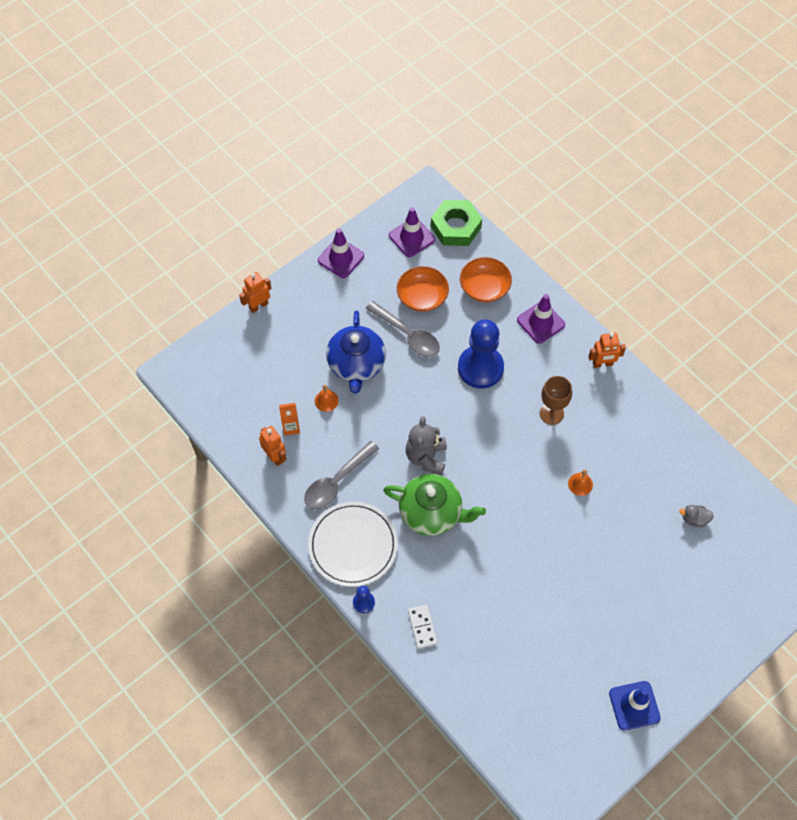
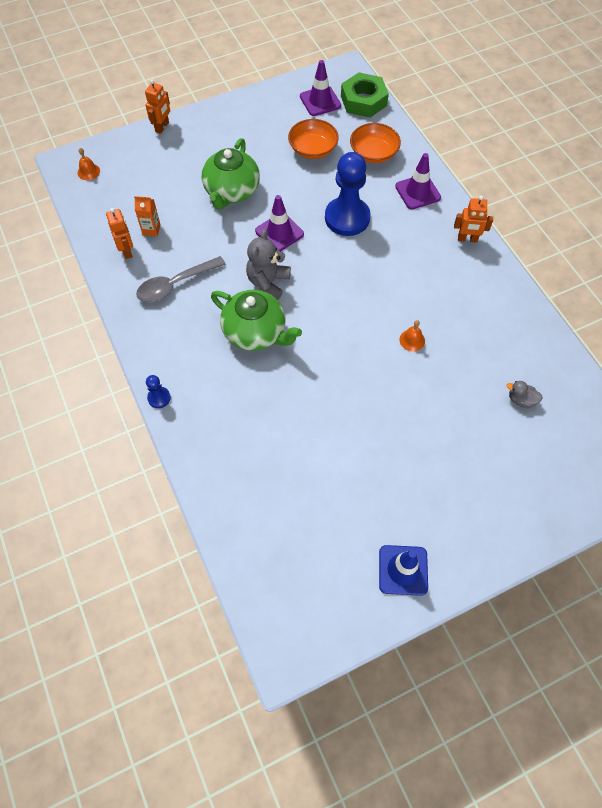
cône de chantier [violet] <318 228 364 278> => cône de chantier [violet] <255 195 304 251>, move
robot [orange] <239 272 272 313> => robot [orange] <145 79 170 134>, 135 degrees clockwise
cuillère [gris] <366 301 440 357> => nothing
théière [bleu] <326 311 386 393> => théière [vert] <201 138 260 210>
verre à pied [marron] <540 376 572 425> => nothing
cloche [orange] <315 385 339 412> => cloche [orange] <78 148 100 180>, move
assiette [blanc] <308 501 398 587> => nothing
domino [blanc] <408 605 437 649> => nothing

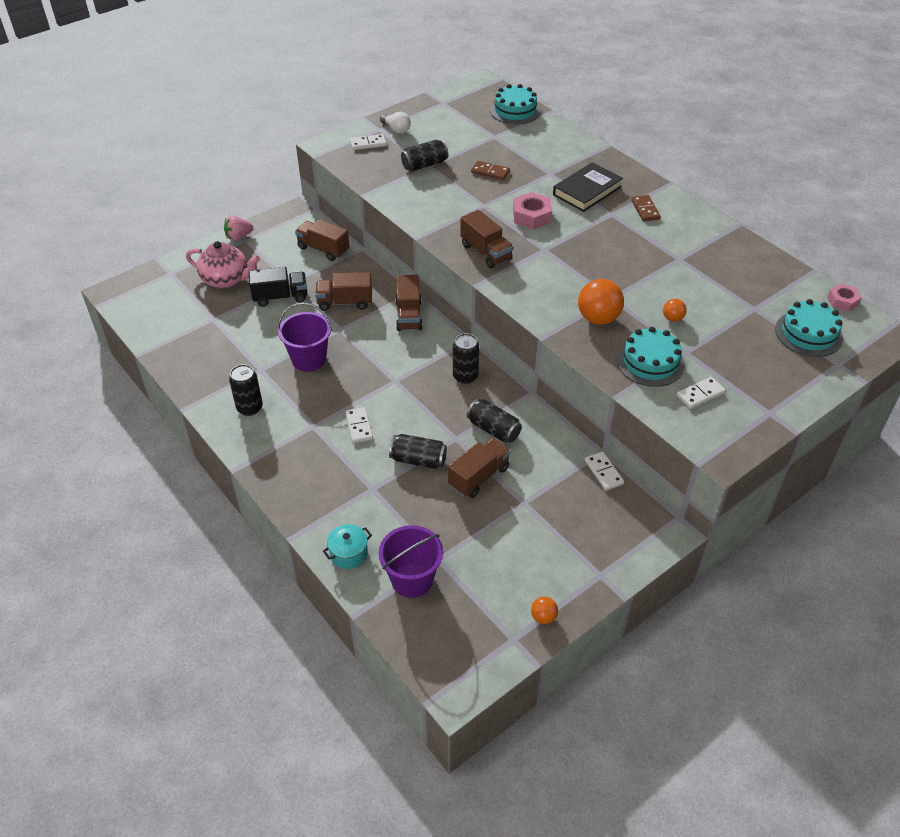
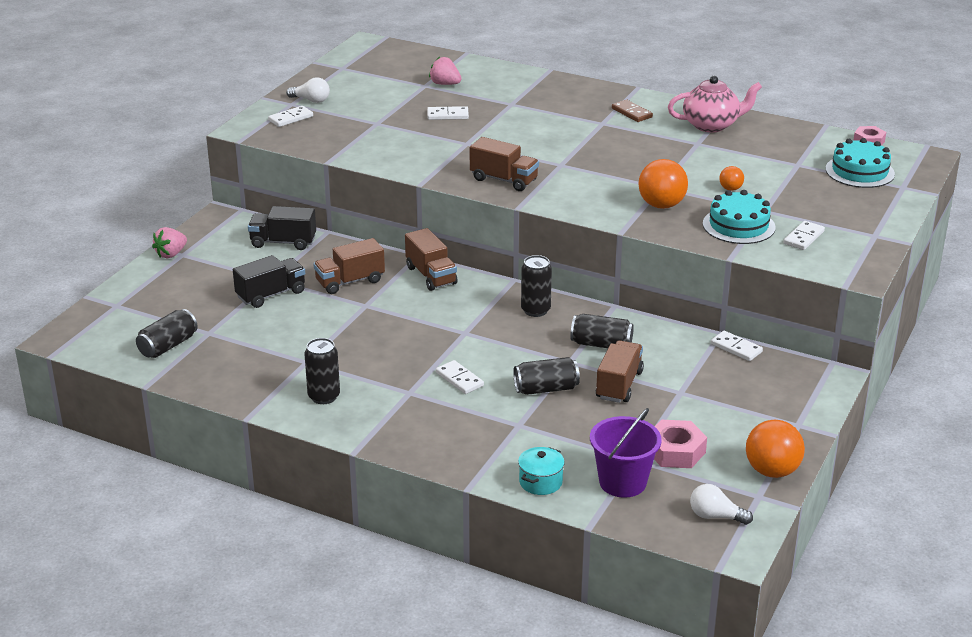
gâteau [turquoise] <490 84 541 124> => nothing
canette [noir] <401 140 448 171> => canette [noir] <136 309 198 358>, move
domino [marron] <471 161 510 180> => domino [blanc] <427 106 469 120>
livre [noir] <553 162 623 212> => nothing
écrou [rose] <513 192 552 229> => écrou [rose] <654 420 707 468>, move
camion [marron] <295 219 350 261> => camion [noir] <248 206 316 250>
théière [rose] <186 241 260 288> => théière [rose] <668 76 762 132>, move
seau [violet] <278 302 332 372> => nothing
balle [orange] <531 597 558 624> => balle [orange] <746 420 805 478>, x1.97
nothing => fraise [rose] <429 57 462 85>
nothing => ampoule [blanc] <690 484 753 525>

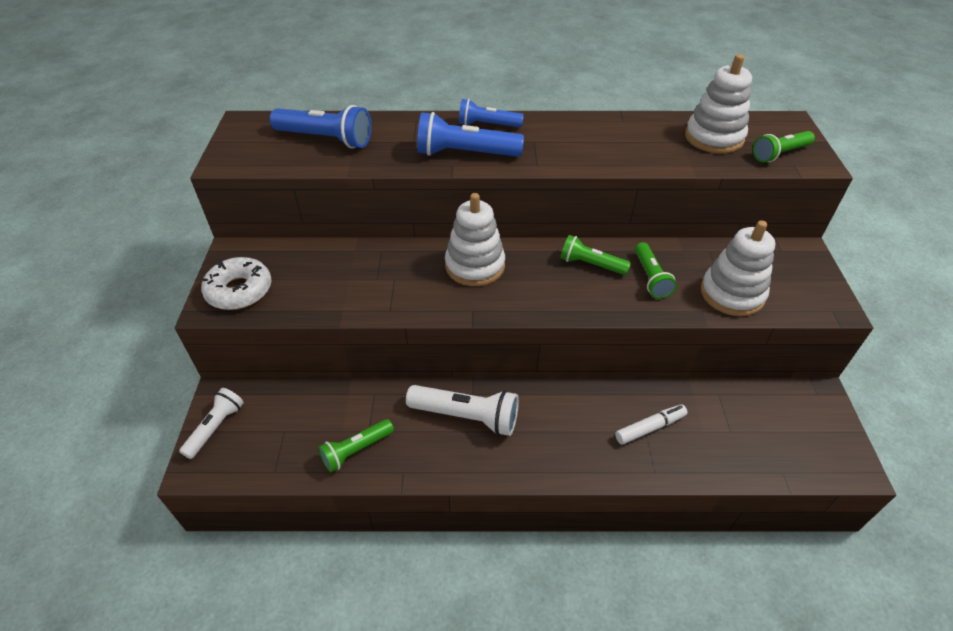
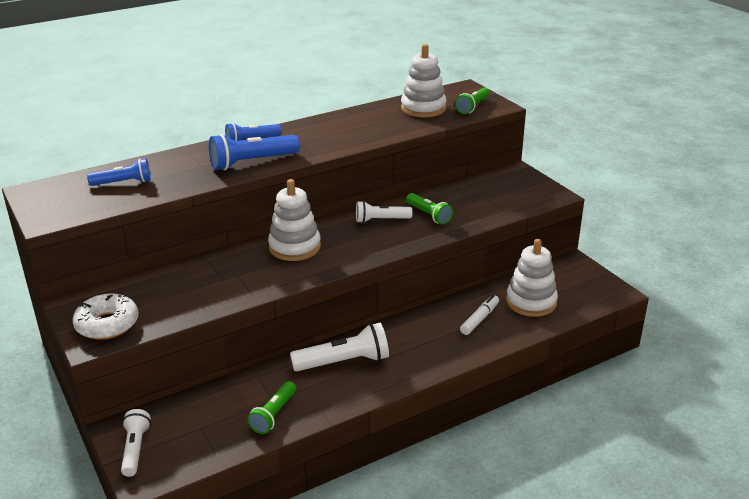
lampe de poche [bleu] <270 105 372 148> => lampe de poche [bleu] <87 158 151 186>, x0.65
jouet à empiler [blanc] <701 220 775 316> => jouet à empiler [blanc] <506 239 558 317>, move
lampe de poche [vert] <560 235 631 275> => lampe de poche [blanc] <356 201 413 223>

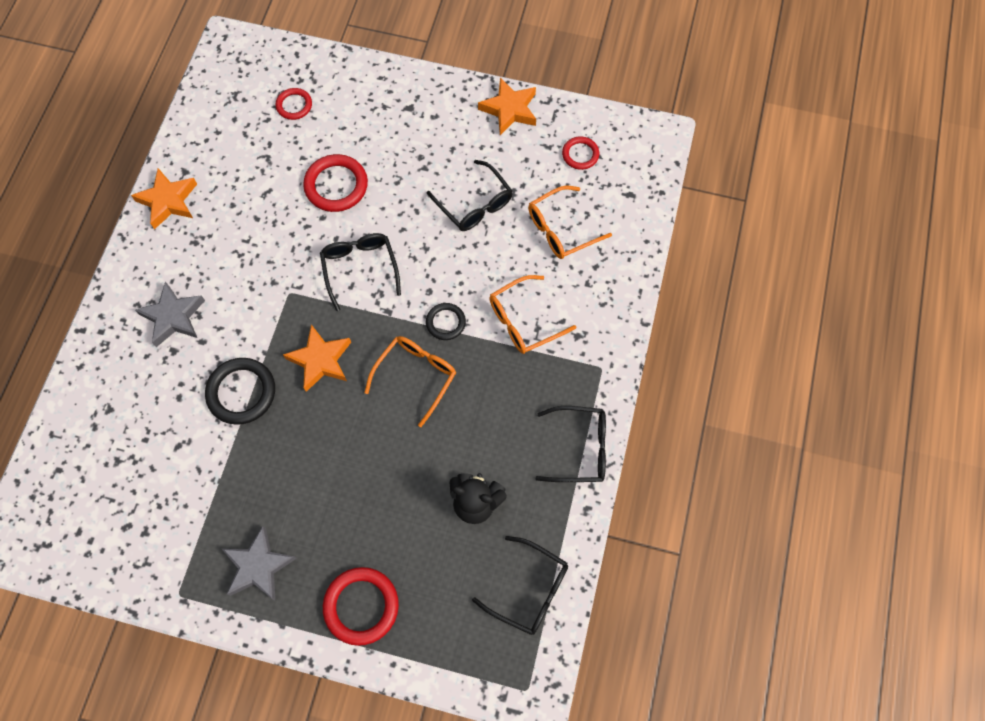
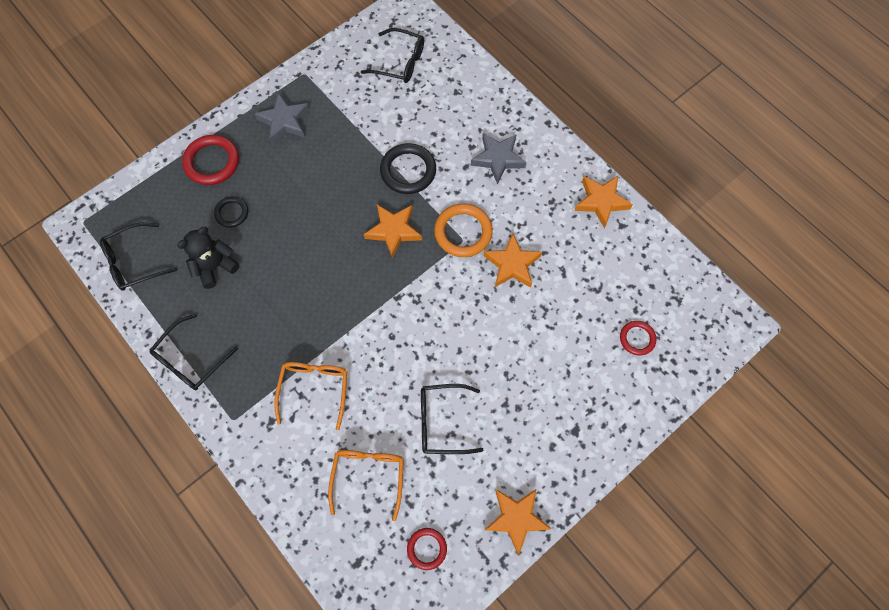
anneau [rouge] <303 154 368 212> => nothing
lunettes [noir] <320 233 401 311> => lunettes [noir] <361 28 424 83>, move
anneau [noir] <426 303 466 340> => anneau [noir] <214 196 248 228>, move
lunettes [orange] <364 336 456 427> => nothing
nothing => anneau [orange] <434 203 493 257>
nothing => étoile [orange] <483 233 542 288>

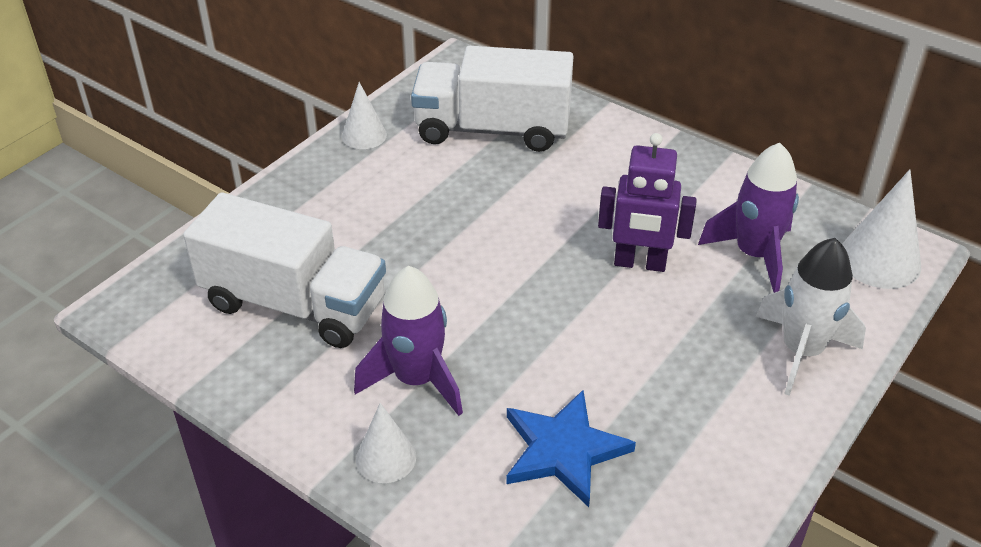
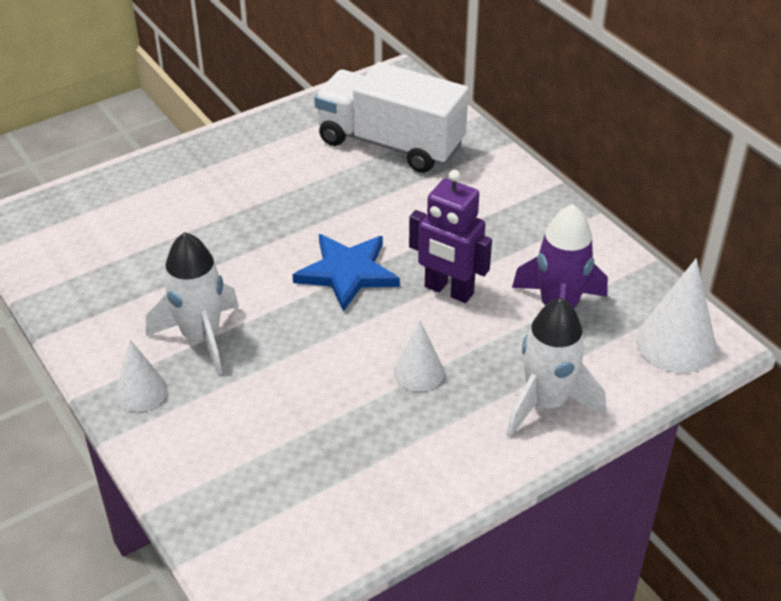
cône [blanc] <342 82 387 149> => cône [blanc] <393 320 444 392>, move
camion [blanc] <183 192 386 348> => nothing
fusée [violet] <354 266 463 416> => fusée [blanc] <146 232 239 375>
étoile [bleu] <506 390 636 507> => étoile [bleu] <293 234 400 312>, move

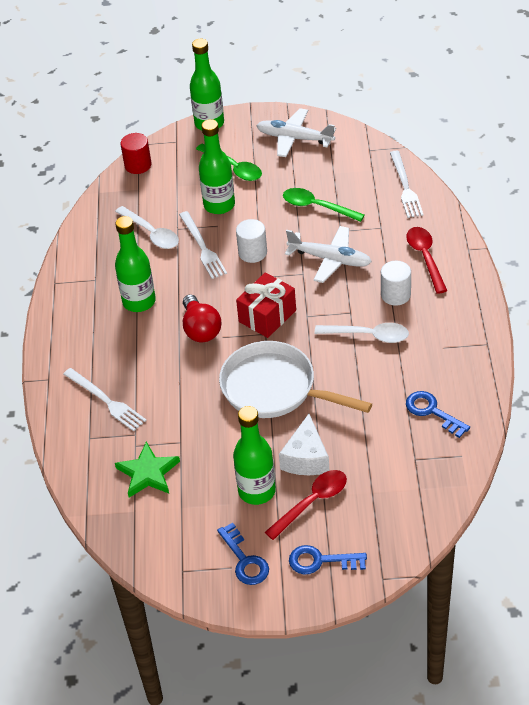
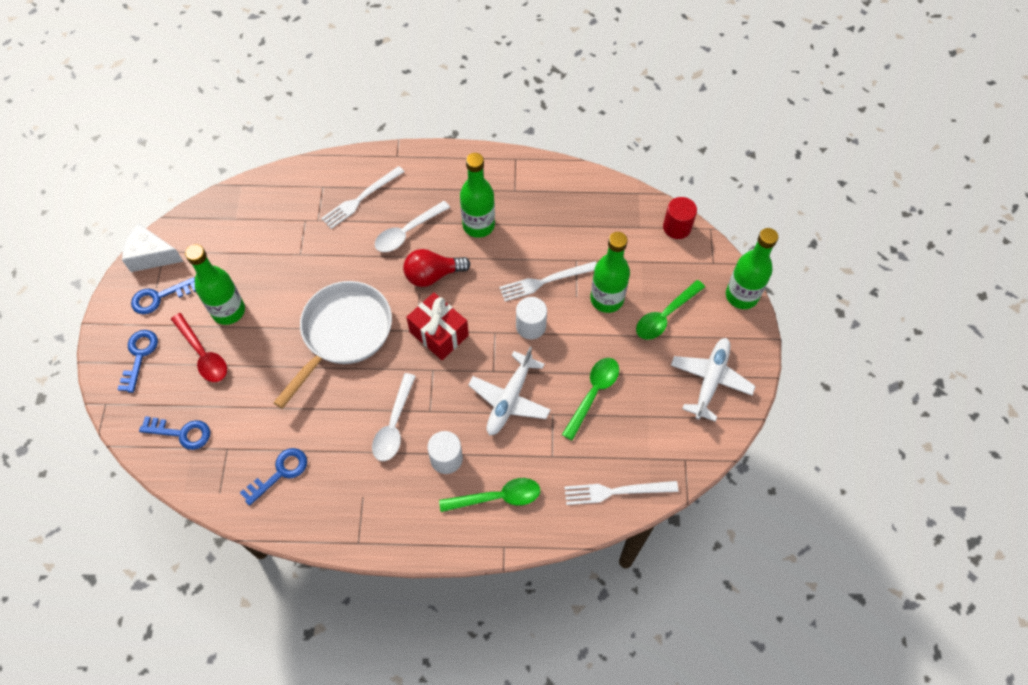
cuillère [blanc] <115 206 179 249> => cuillère [blanc] <375 201 450 252>, move
cuillère [rouge] <406 227 447 294> => cuillère [vert] <439 478 540 512>
fromage [blanc] <279 414 329 475> => fromage [blanc] <122 223 184 272>, move
étoile [vert] <115 442 180 498> => nothing
nothing => clé [bleu] <139 416 210 450>

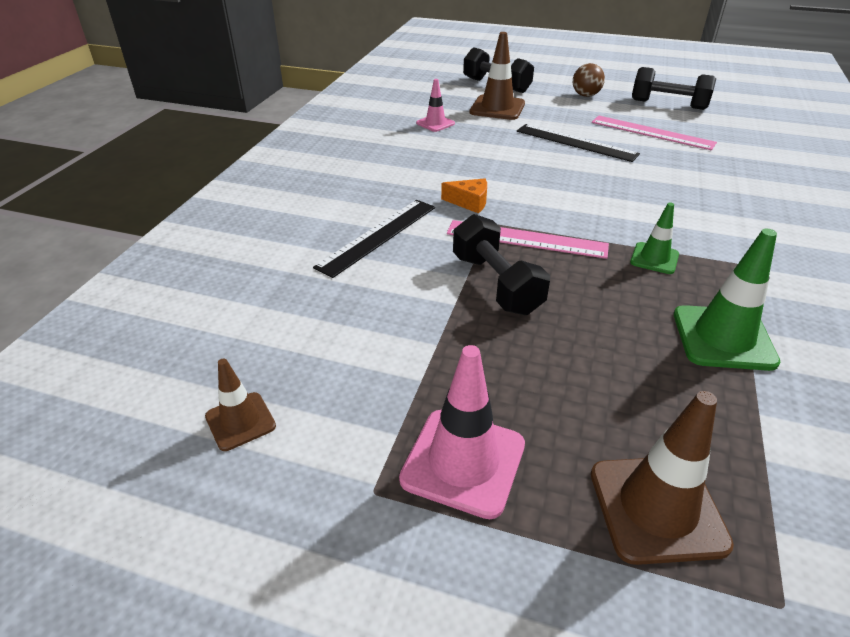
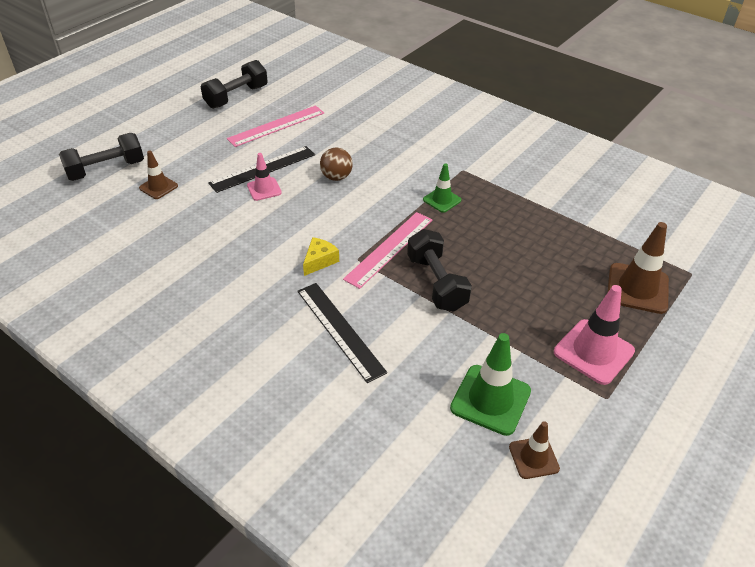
cône de chantier [marron] <470 32 525 120> => cône de chantier [marron] <139 151 178 199>, x0.58
balle [marron] <573 63 605 97> => balle [marron] <320 147 353 181>, move
cône de chantier [rose] <416 79 455 132> => cône de chantier [rose] <247 153 282 201>, move
fromage [orange] <441 178 487 214> => fromage [jaune] <303 237 339 276>
haltère [noir] <453 214 550 315> => haltère [noir] <407 229 472 311>, 75 degrees clockwise
cône de chantier [vert] <674 229 780 371> => cône de chantier [vert] <450 333 531 436>, move

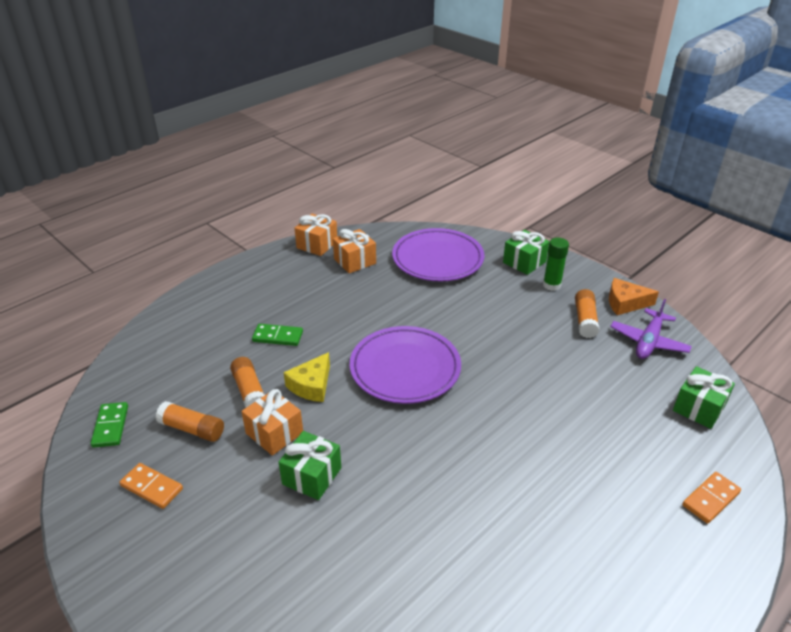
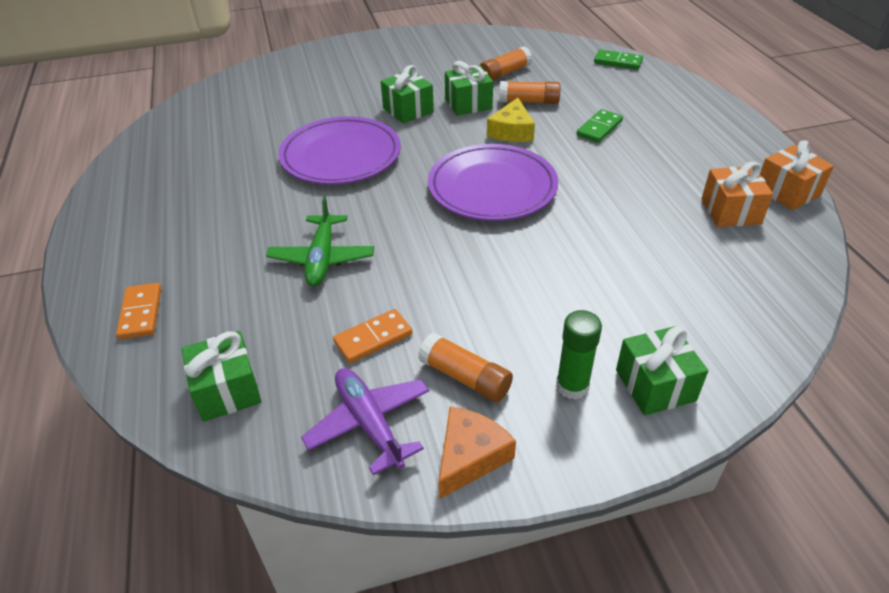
assiette [violet] <392 228 484 281> => assiette [violet] <278 116 401 185>, move
fromage [jaune] <284 352 330 402> => fromage [jaune] <487 98 535 142>, 135 degrees counterclockwise
cadeau [orange] <241 389 303 456> => cadeau [vert] <445 61 493 116>
domino [vert] <91 402 128 448> => domino [vert] <594 49 643 70>, move
domino [orange] <119 463 183 509> => domino [orange] <333 309 412 363>, move
nothing => avion [vert] <266 196 374 286>

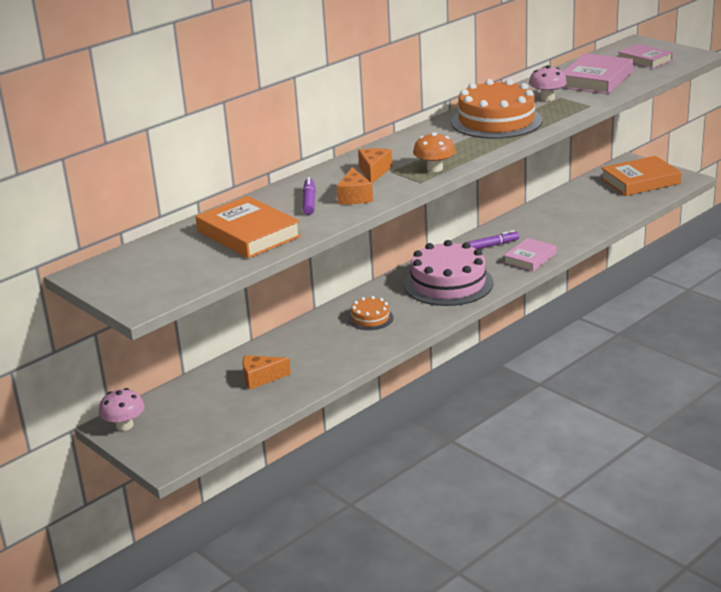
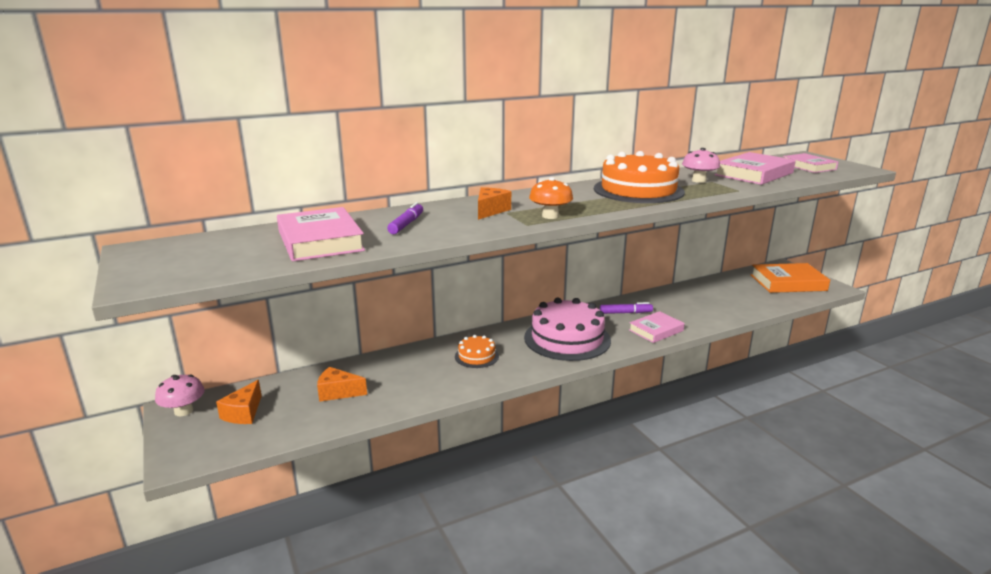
fromage [orange] <337 167 373 204> => fromage [orange] <216 380 262 424>, move
livre [orange] <195 196 301 259> => livre [rose] <277 207 365 261>

